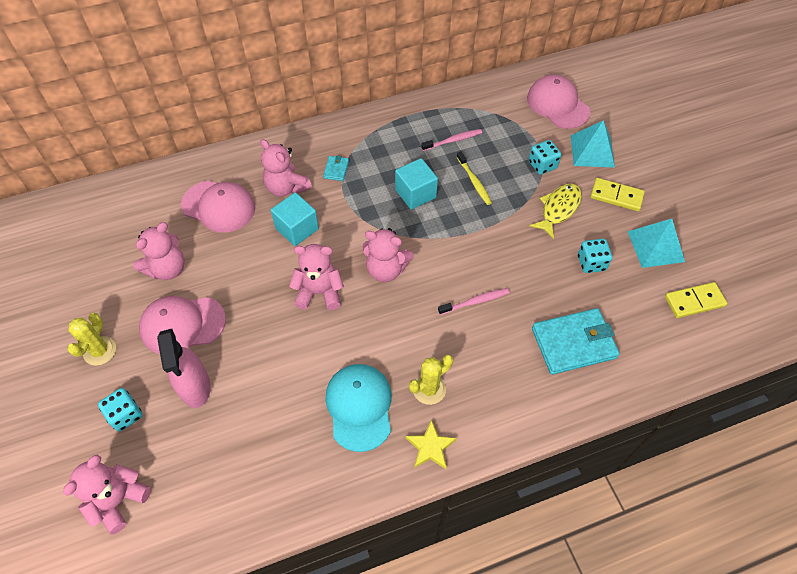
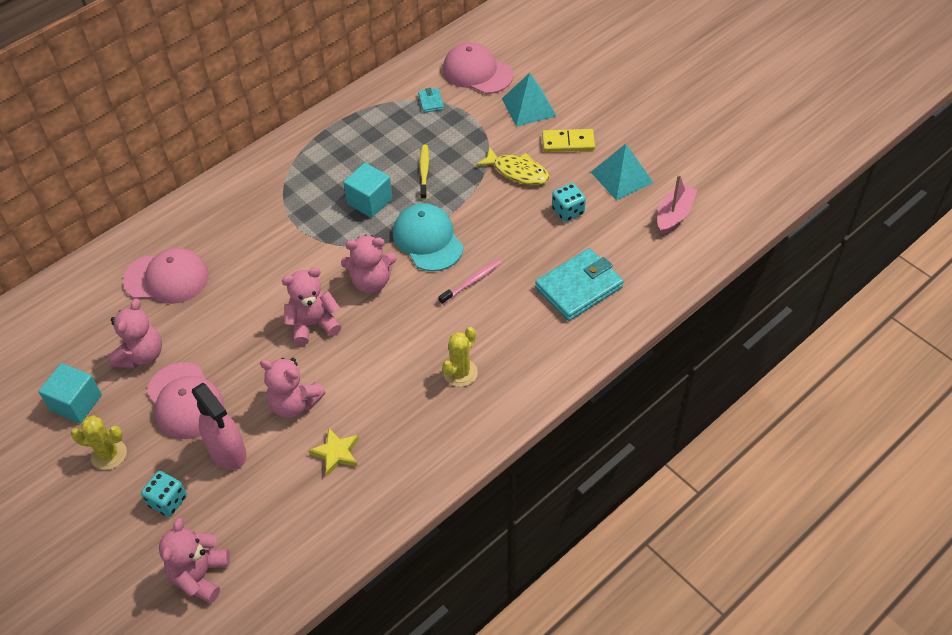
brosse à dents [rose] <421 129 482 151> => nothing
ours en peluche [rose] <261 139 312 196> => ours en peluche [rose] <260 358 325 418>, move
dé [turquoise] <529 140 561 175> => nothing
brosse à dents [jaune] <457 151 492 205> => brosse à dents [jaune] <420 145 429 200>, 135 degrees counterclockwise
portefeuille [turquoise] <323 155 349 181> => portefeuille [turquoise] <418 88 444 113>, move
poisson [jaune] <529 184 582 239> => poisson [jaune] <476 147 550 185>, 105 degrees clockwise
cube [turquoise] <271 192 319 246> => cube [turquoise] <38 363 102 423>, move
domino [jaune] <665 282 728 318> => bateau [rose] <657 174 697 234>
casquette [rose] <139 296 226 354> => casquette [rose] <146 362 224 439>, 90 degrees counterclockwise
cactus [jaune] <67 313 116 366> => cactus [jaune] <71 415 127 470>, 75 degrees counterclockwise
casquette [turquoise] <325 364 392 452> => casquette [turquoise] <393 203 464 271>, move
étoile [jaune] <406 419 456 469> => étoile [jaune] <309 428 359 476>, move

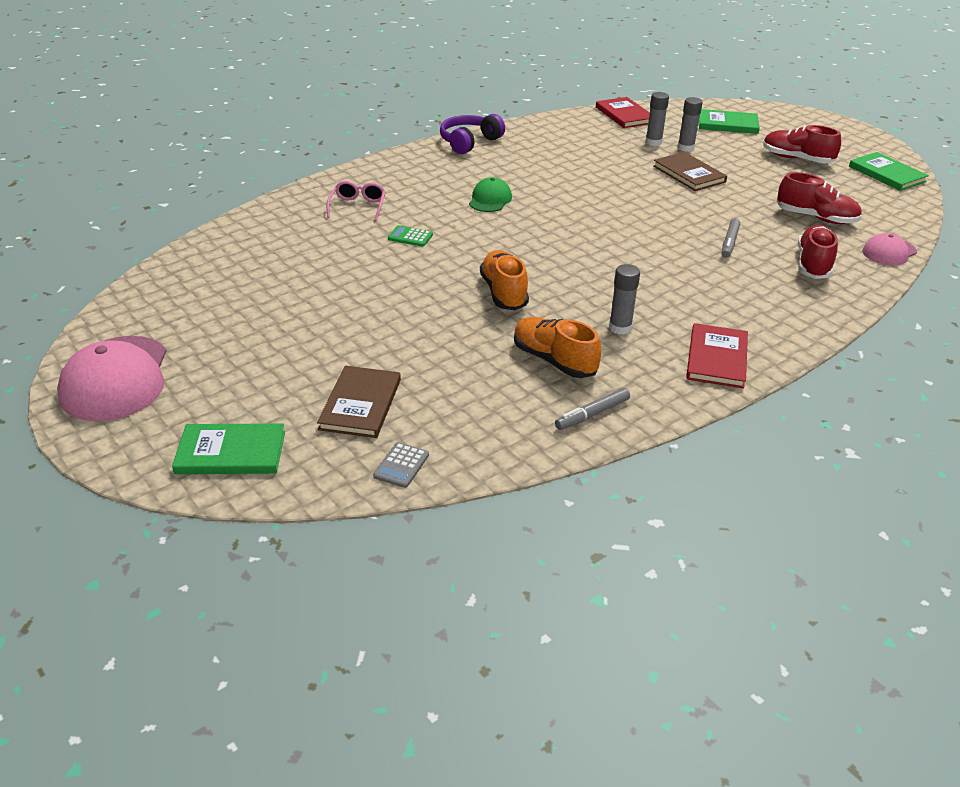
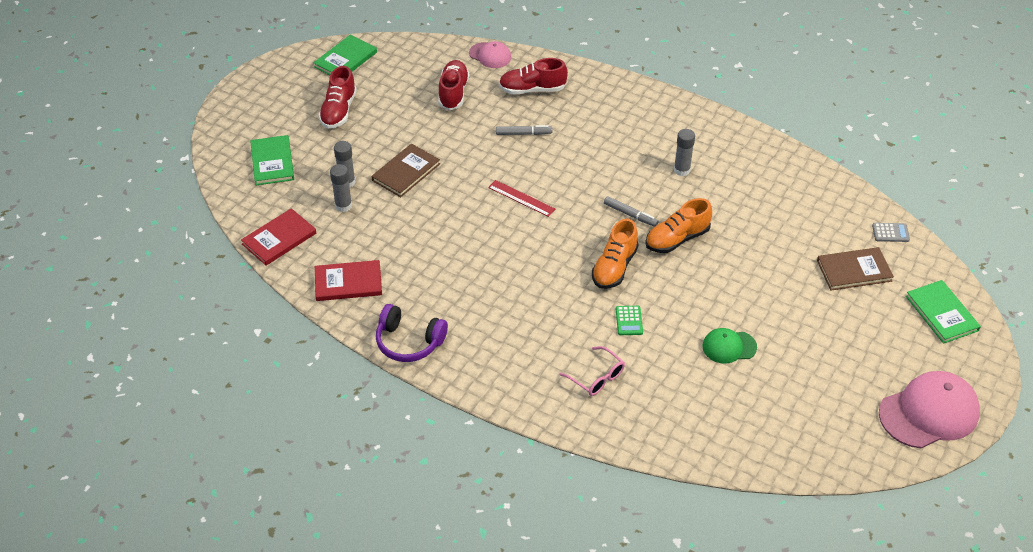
casquette [vert] <469 177 512 212> => casquette [vert] <703 328 757 364>, move
lunettes [rose] <327 181 386 221> => lunettes [rose] <559 346 625 396>, 120 degrees counterclockwise
chaussure [orange] <514 317 601 378> => chaussure [orange] <592 219 638 289>, move
livre [rouge] <686 323 748 389> => livre [rouge] <315 260 382 301>, move
feutre [gris] <555 388 630 430> => feutre [gris] <604 196 659 227>, move
nothing => règle [rouge] <488 180 555 217>

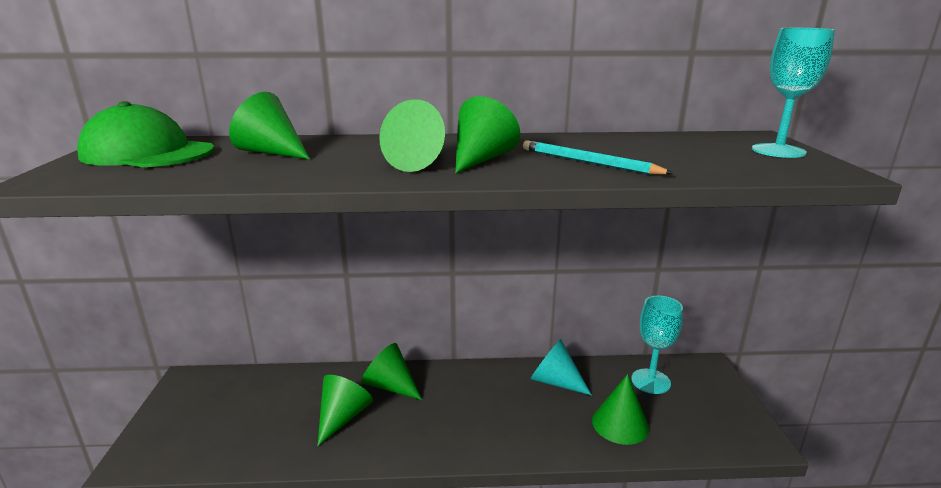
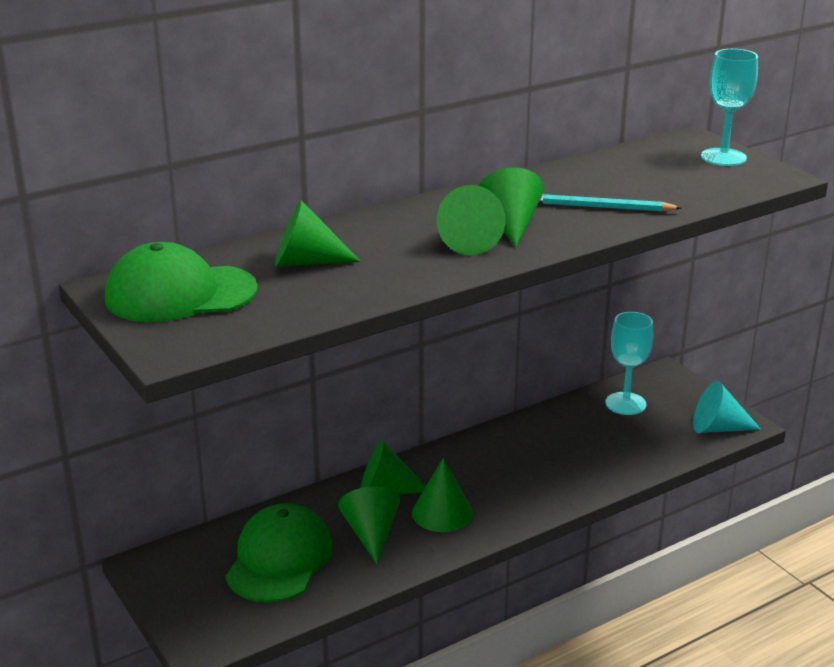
cône [turquoise] <530 339 592 395> => cône [turquoise] <693 381 761 433>, move
cône [vert] <592 374 649 445> => cône [vert] <412 458 473 532>, move
nothing => casquette [vert] <226 503 333 603>

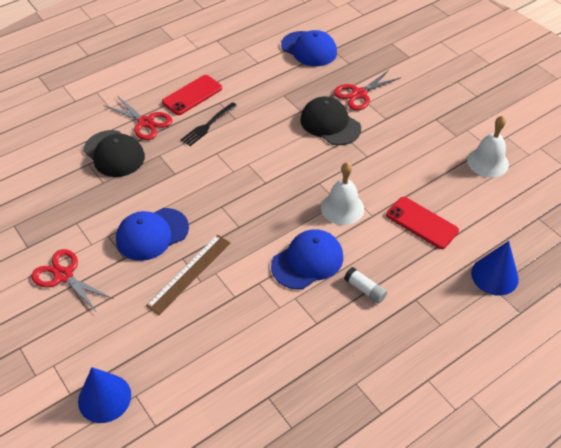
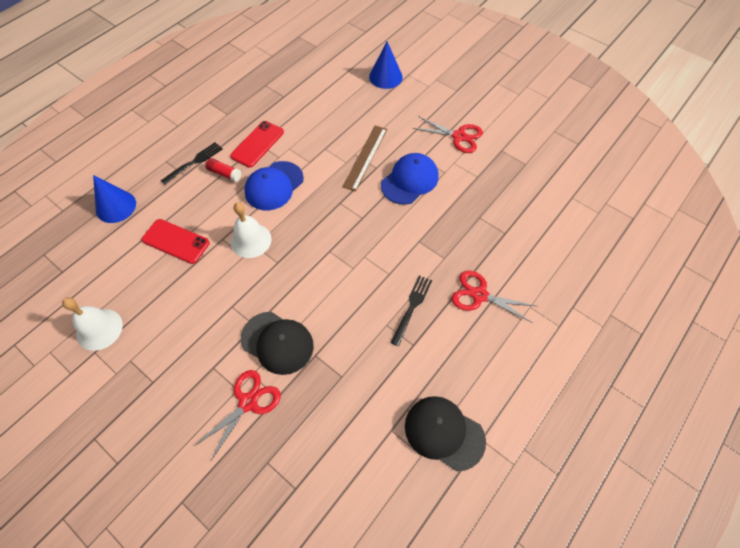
casquette [bleu] <281 30 337 66> => nothing
téléphone [rouge] <162 75 222 115> => téléphone [rouge] <230 121 284 168>, move
casquette [noir] <84 130 145 177> => casquette [noir] <405 396 486 471>, move
bâton de colle [blanc] <344 267 387 304> => bâton de colle [rouge] <205 158 242 182>
nothing => fourchette [noir] <161 142 223 185>

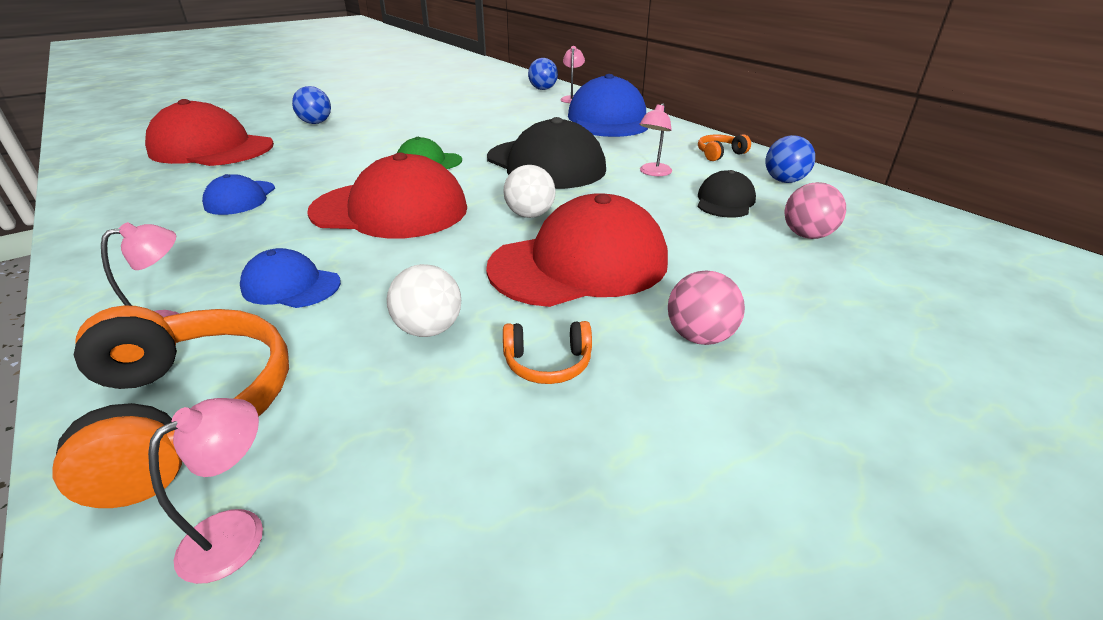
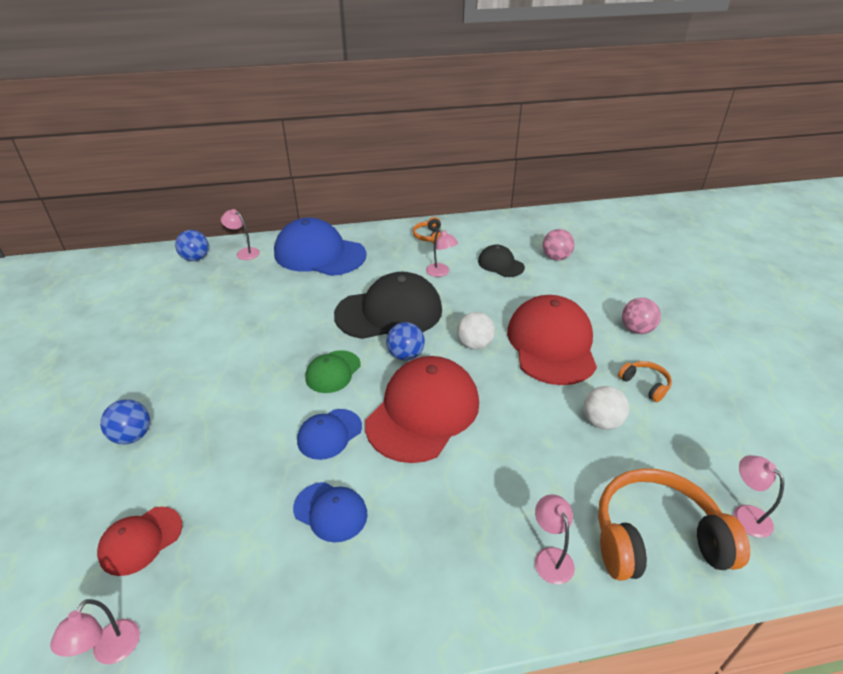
casquette [rouge] <145 99 274 166> => casquette [rouge] <97 507 183 576>, x0.51
balle [bleu] <766 135 815 183> => balle [bleu] <386 322 425 361>, move
casquette [bleu] <240 248 341 308> => casquette [bleu] <297 409 362 460>, move
casque audio [orange] <503 321 592 384> => casque audio [orange] <618 361 672 402>, 60 degrees counterclockwise
nothing => lampe [rose] <50 599 140 664>

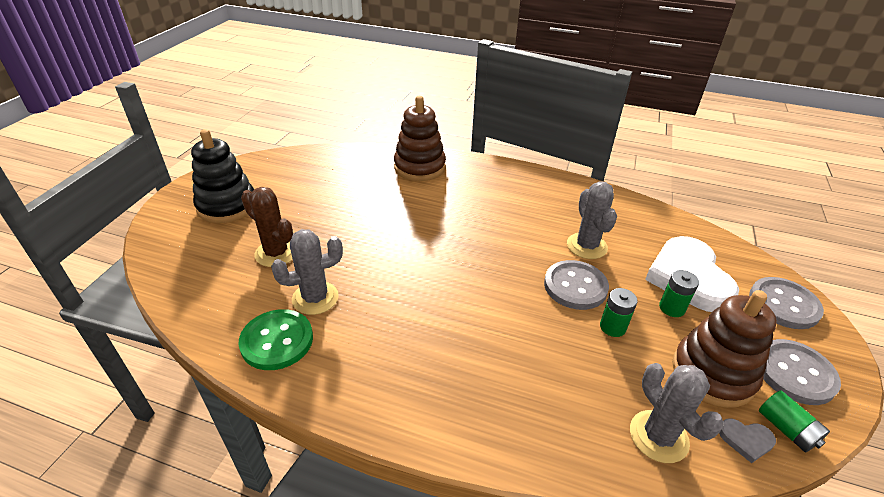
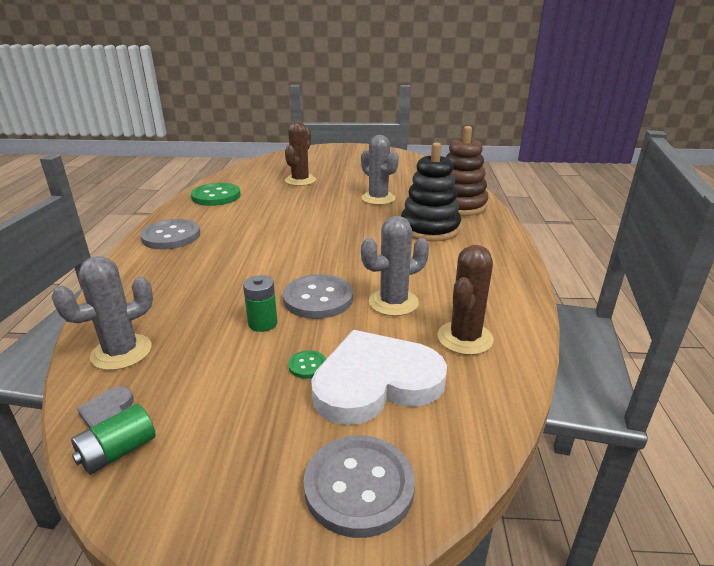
jouet à empiler [noir] <191 129 254 223> => jouet à empiler [noir] <401 142 461 242>, move
cactus [gris] <271 229 343 315> => cactus [gris] <361 135 399 205>, move
pile [vert] <659 270 699 317> => bouton [vert] <288 350 326 379>
jouet à empiler [marron] <672 290 777 408> => nothing
bouton [gris] <763 339 841 405> => bouton [gris] <140 219 200 249>, move
nothing => cactus [marron] <437 245 494 355>

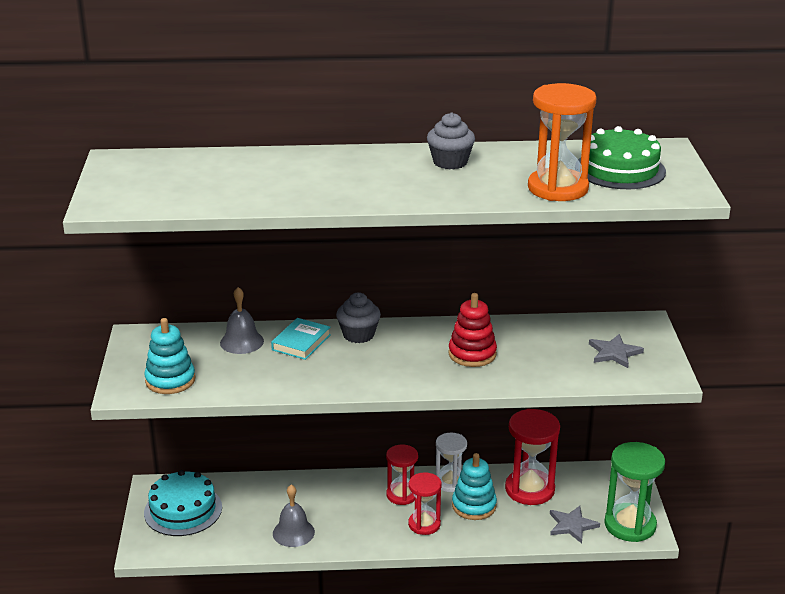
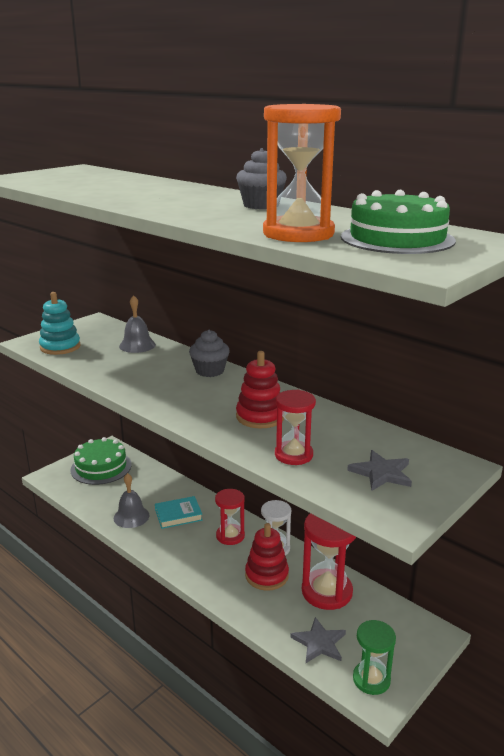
livre [turquoise] <271 318 331 360> => livre [turquoise] <155 496 203 529>, move
sablier [vert] <604 442 665 542> => sablier [vert] <353 620 396 695>, x0.63
jouet à empiler [turquoise] <452 453 497 520> => jouet à empiler [rouge] <245 523 289 591>
gâteau [turquoise] <144 470 222 536> => gâteau [vert] <70 437 132 485>
sablier [rouge] <408 472 442 535> => sablier [rouge] <275 390 316 465>, move

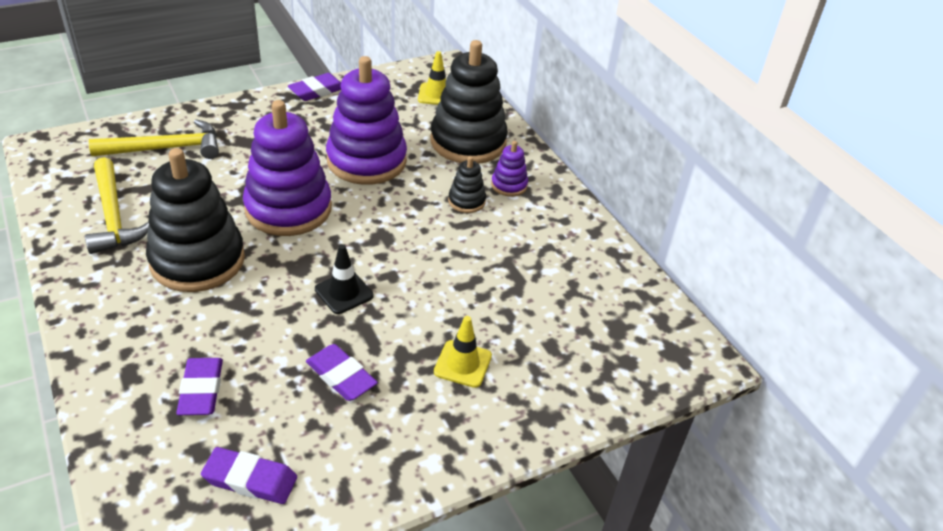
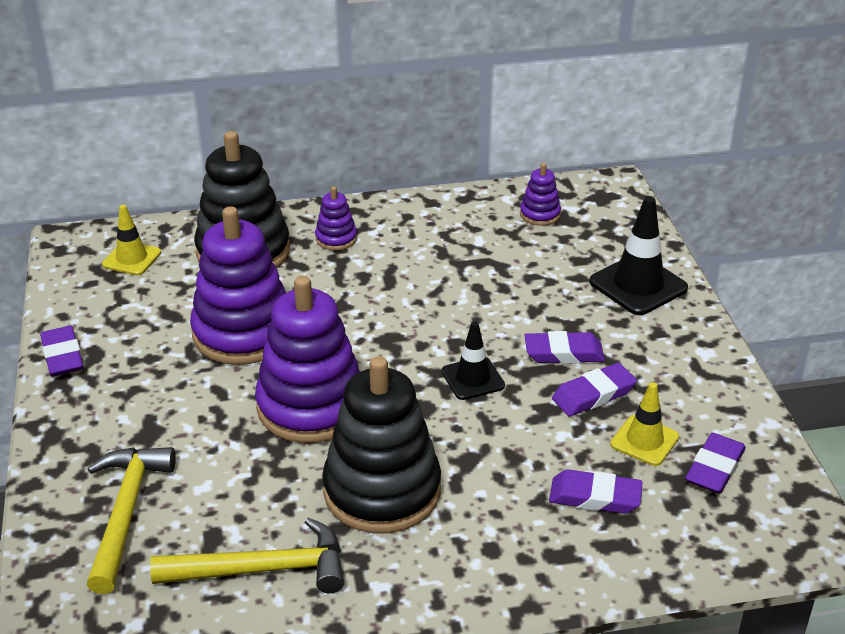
jouet à empiler [noir] <448 156 486 213> => nothing
cône de chantier [jaune] <434 316 492 388> => cône de chantier [jaune] <610 382 679 466>, move
nothing => jouet à empiler [violet] <520 163 561 226>
nothing => cône de chantier [noir] <590 196 688 315>
nothing => gomme [violet] <524 331 605 364>

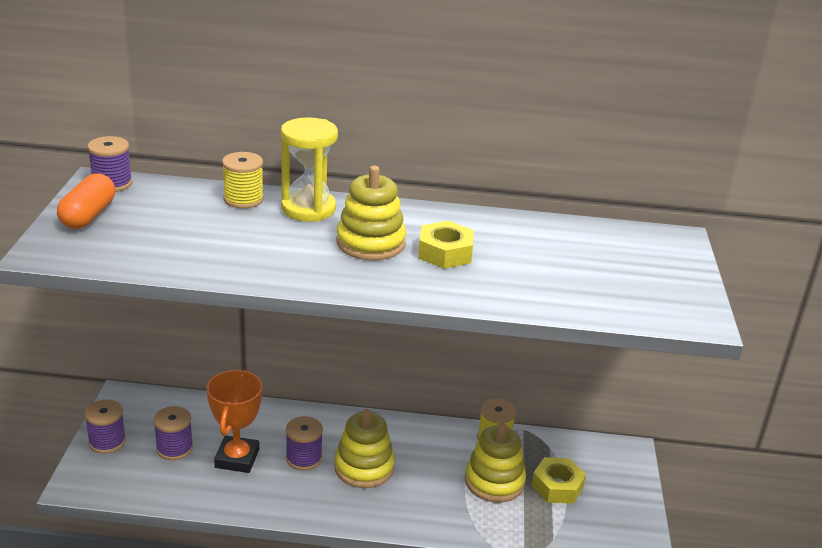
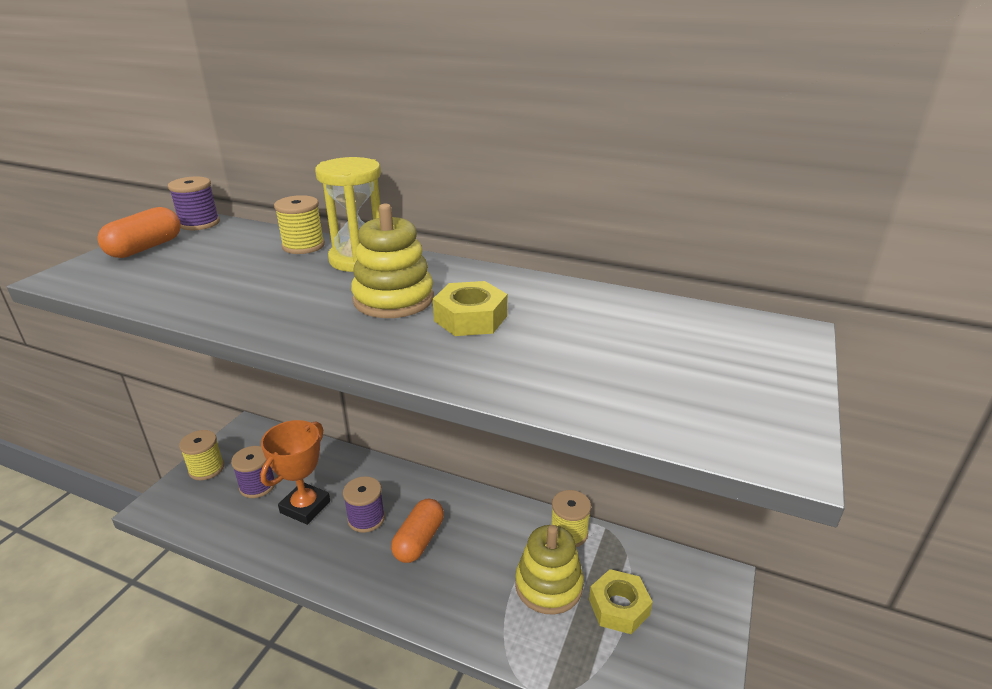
bobine [violet] <84 400 126 454> => bobine [jaune] <179 430 224 480>
jouet à empiler [jaune] <334 409 395 488> => gélule [orange] <391 499 444 563>

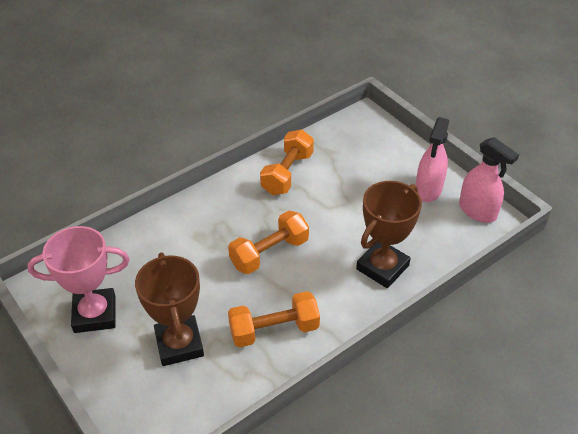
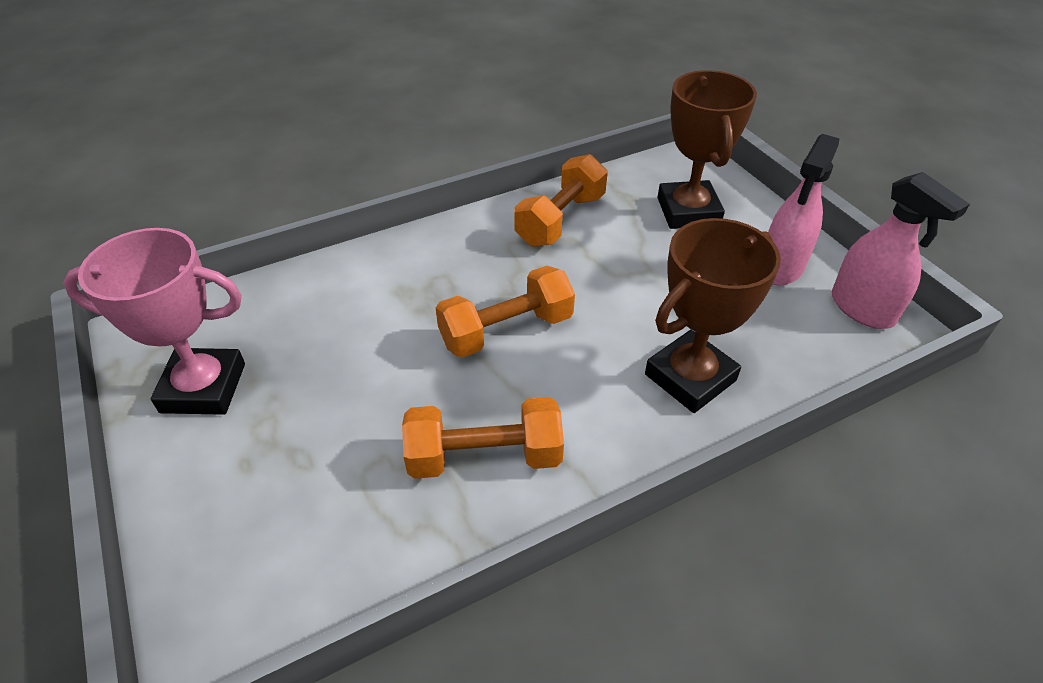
trophée [marron] <135 252 204 366> => trophée [marron] <657 70 757 229>, move

